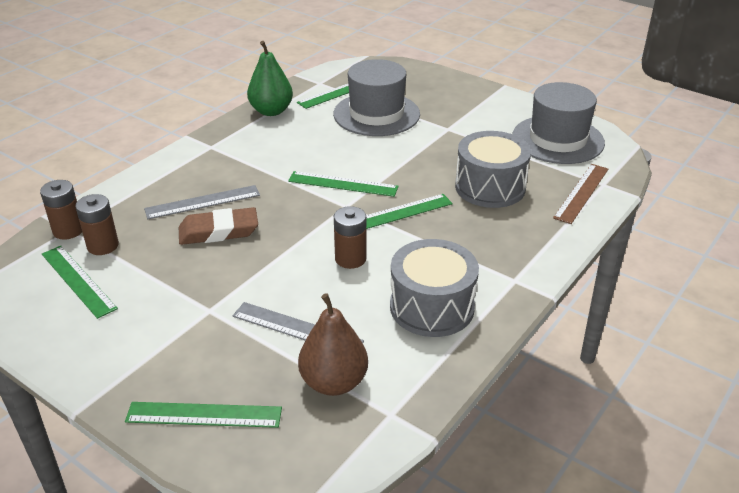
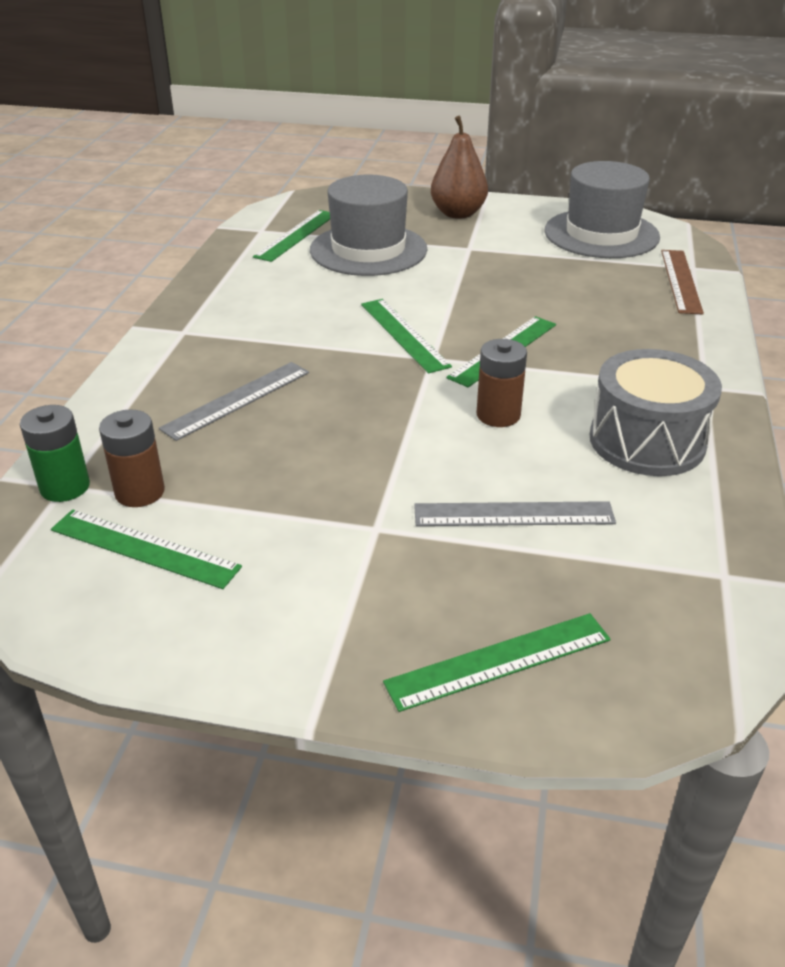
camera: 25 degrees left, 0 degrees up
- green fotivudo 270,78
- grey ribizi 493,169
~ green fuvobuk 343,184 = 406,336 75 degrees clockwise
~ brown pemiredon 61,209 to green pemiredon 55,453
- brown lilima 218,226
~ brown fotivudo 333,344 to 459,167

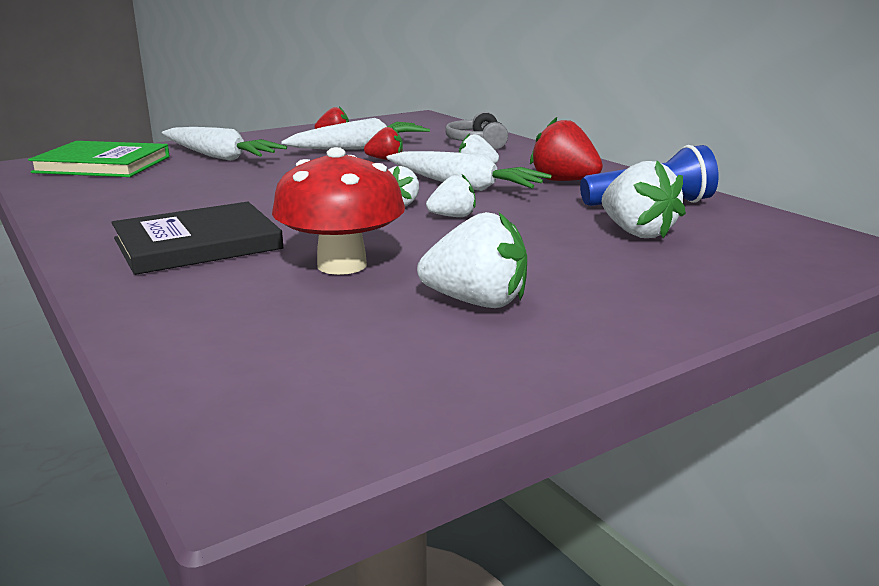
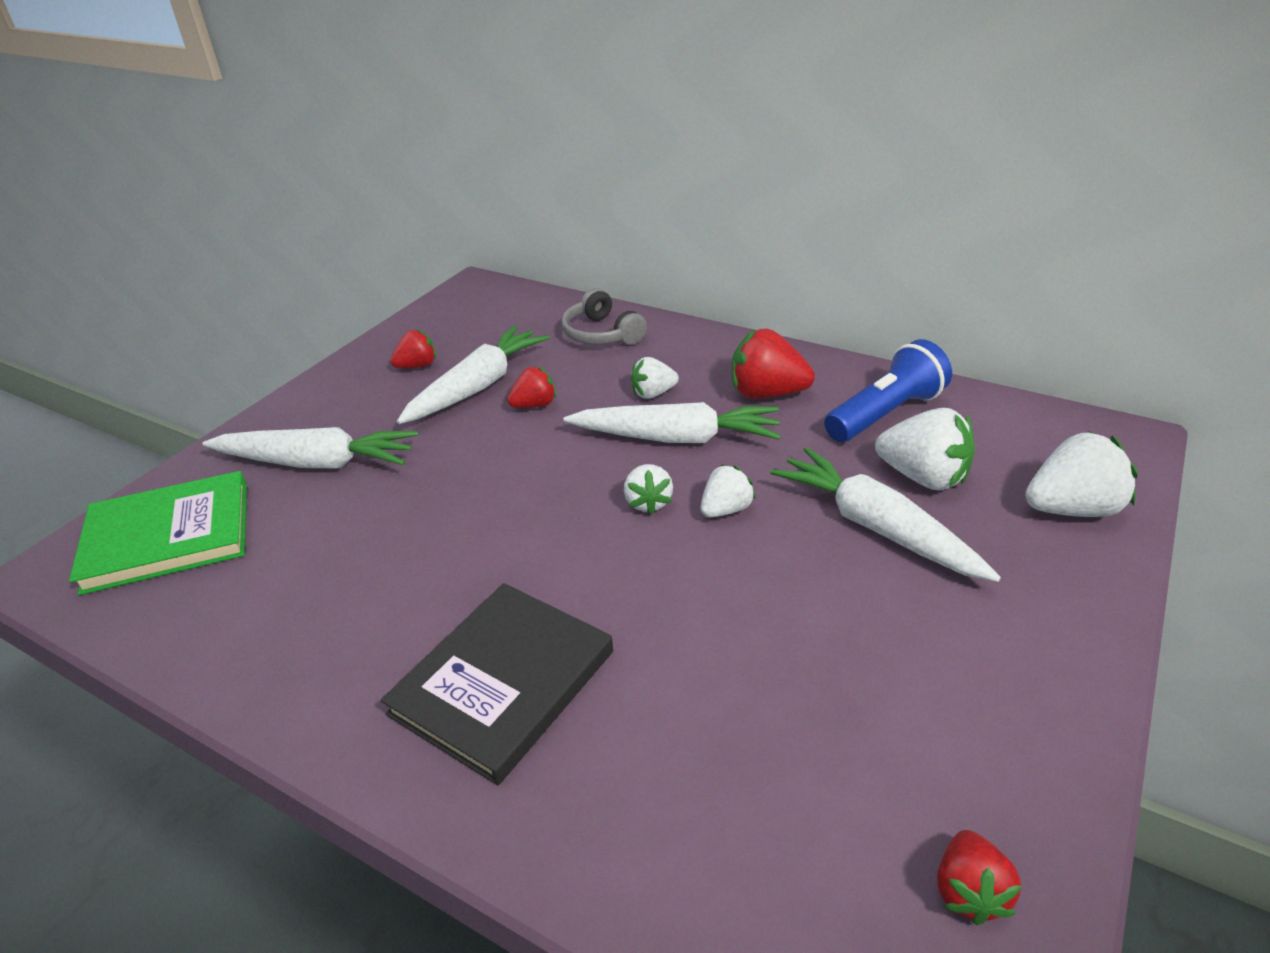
camera: 25 degrees left, 15 degrees up
- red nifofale 338,211
~ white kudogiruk 472,260 to 1081,474
+ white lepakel 885,514
+ red kudogiruk 979,877

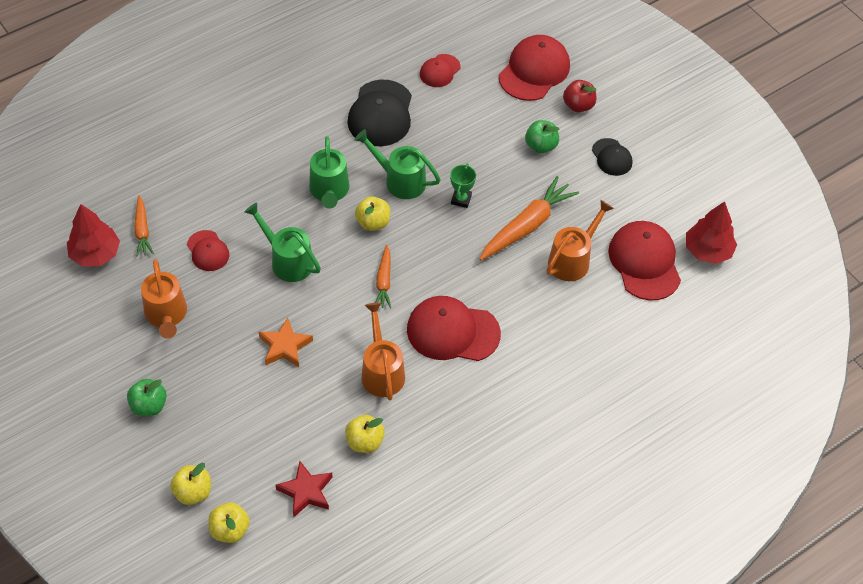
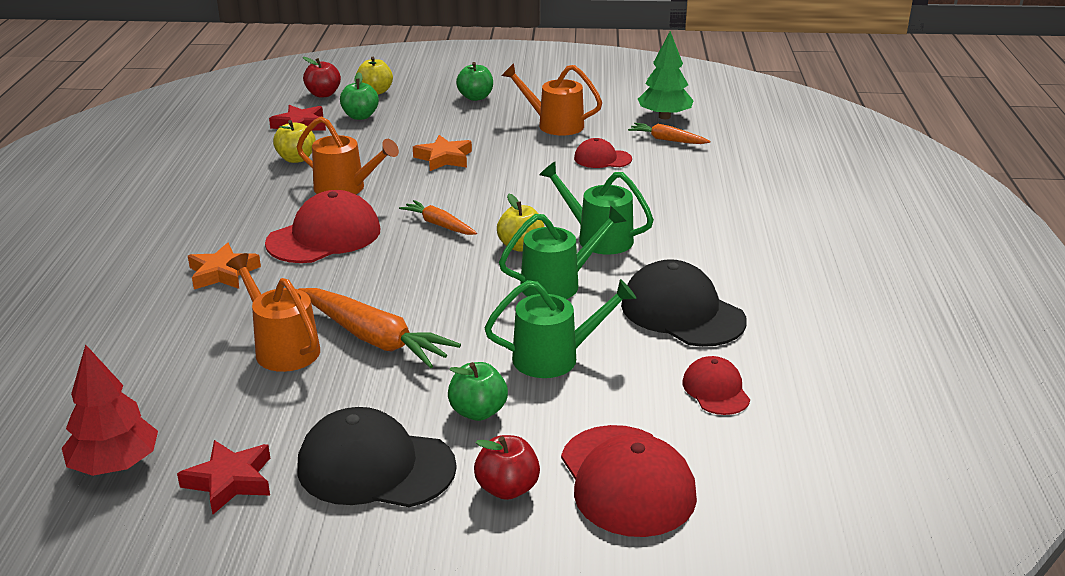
camera: 130 degrees right, 25 degrees down
~ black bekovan 612,157 = 377,457 x1.81
- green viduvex 463,185
~ orange lepakel 529,218 = 379,328 45 degrees counterclockwise
~ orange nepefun 580,240 = 273,312 150 degrees clockwise
~ green nepefun 282,242 to 560,328
~ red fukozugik 93,235 to green fukozugik 666,75
- red bekovan 644,260
~ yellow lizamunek 229,522 to red lizamunek 322,77
+ green lizamunek 359,96
+ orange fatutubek 224,265
+ red fatutubek 223,477

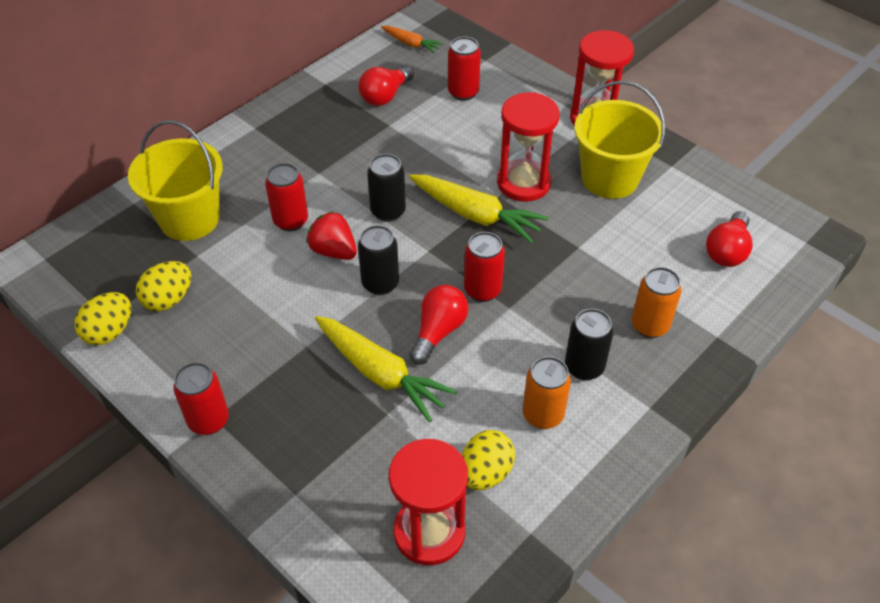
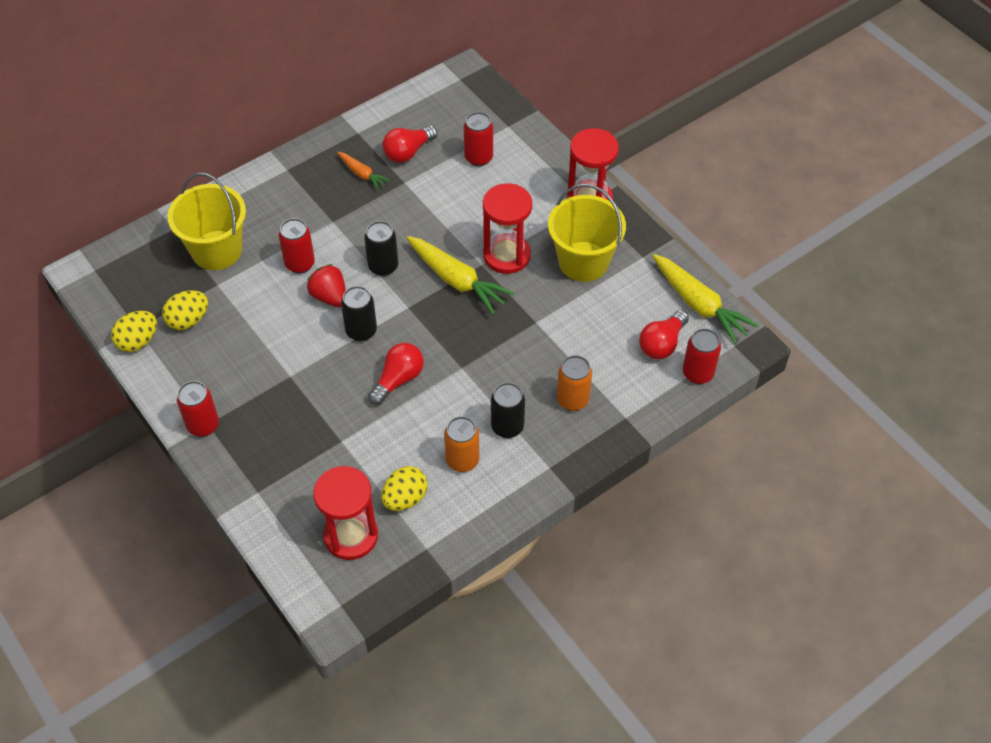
camera: 10 degrees right, 5 degrees up
~ orange lepakel 412,40 to 364,171
~ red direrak 484,267 to 702,356
~ yellow lepakel 386,369 to 705,299

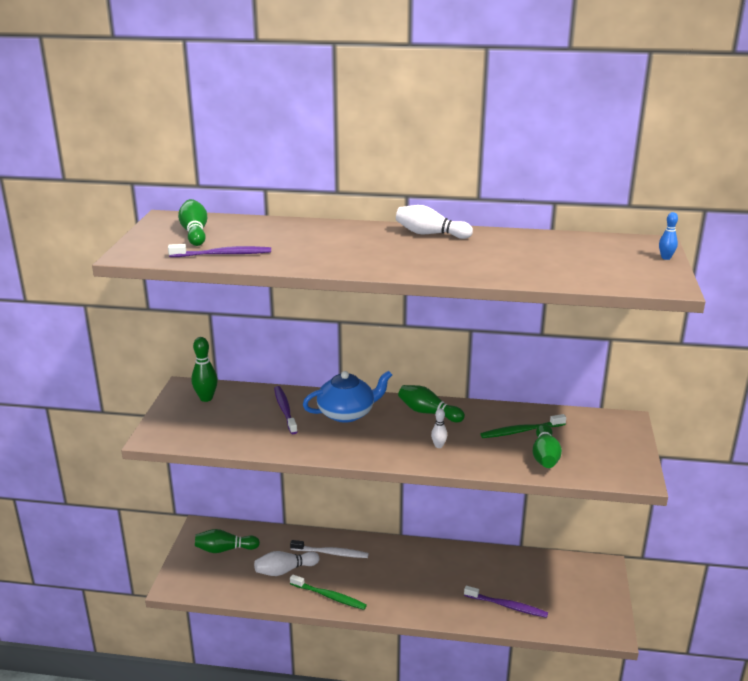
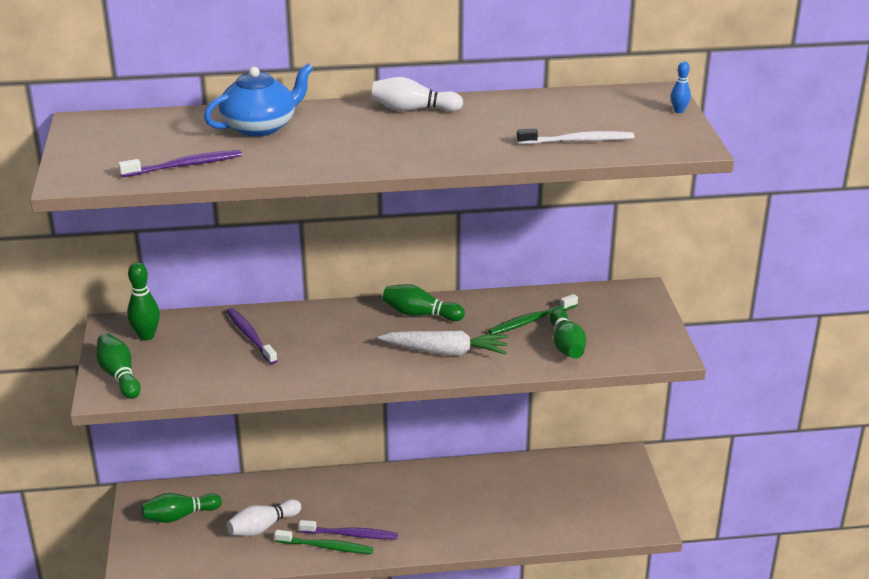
camera: 15 degrees left, 5 degrees up
~ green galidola 192,222 to 118,366
~ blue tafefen 347,397 to 258,100
~ white galidola 439,428 to white lepakel 443,343
~ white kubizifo 329,549 to 575,136
~ purple kubizifo 506,602 to 348,529

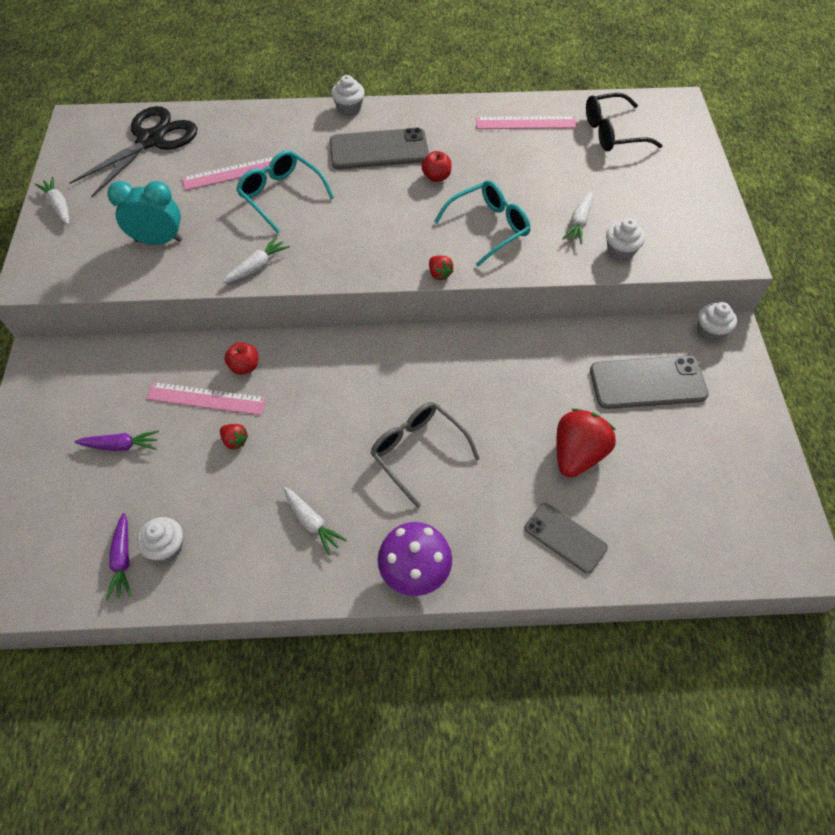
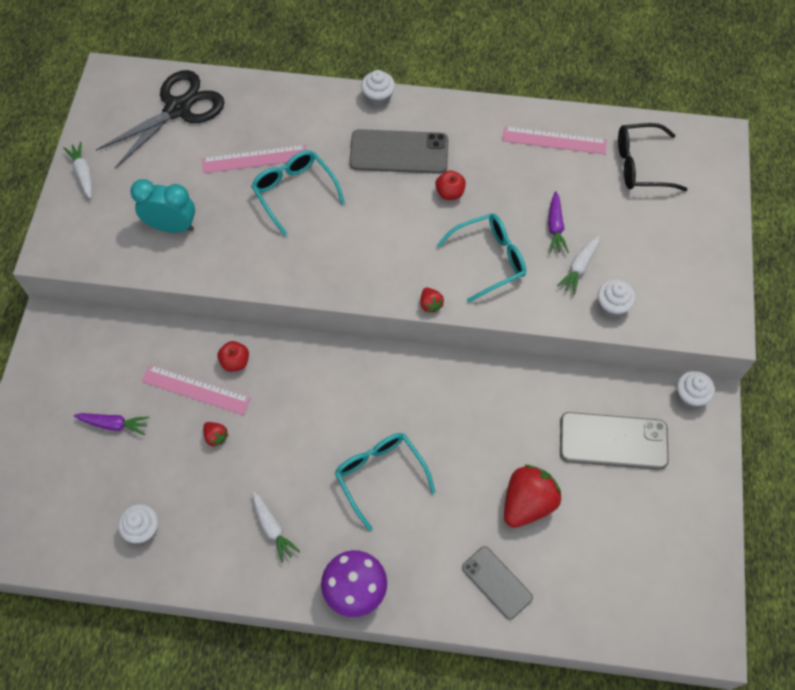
camera: 10 degrees right, 5 degrees up
- white lepakel 256,259
~ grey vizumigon 425,455 to turquoise vizumigon 385,482
~ purple lepakel 119,556 to 558,222

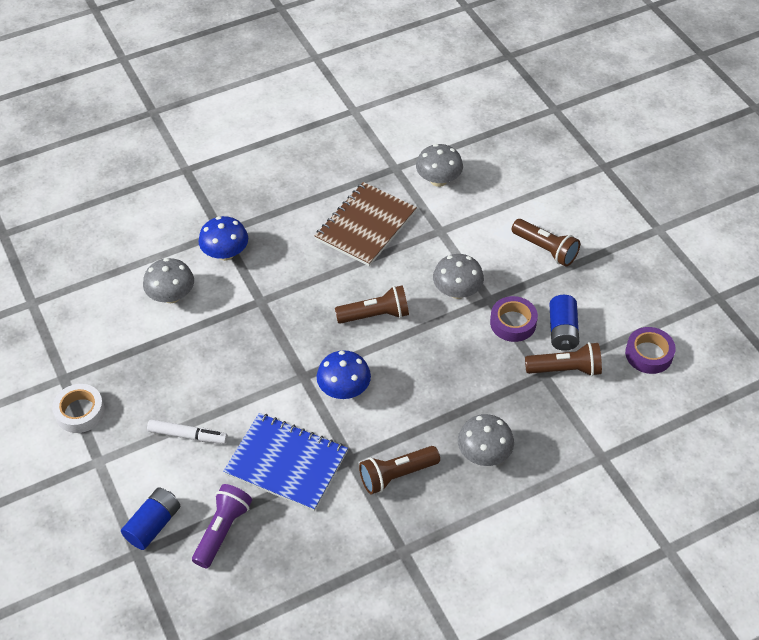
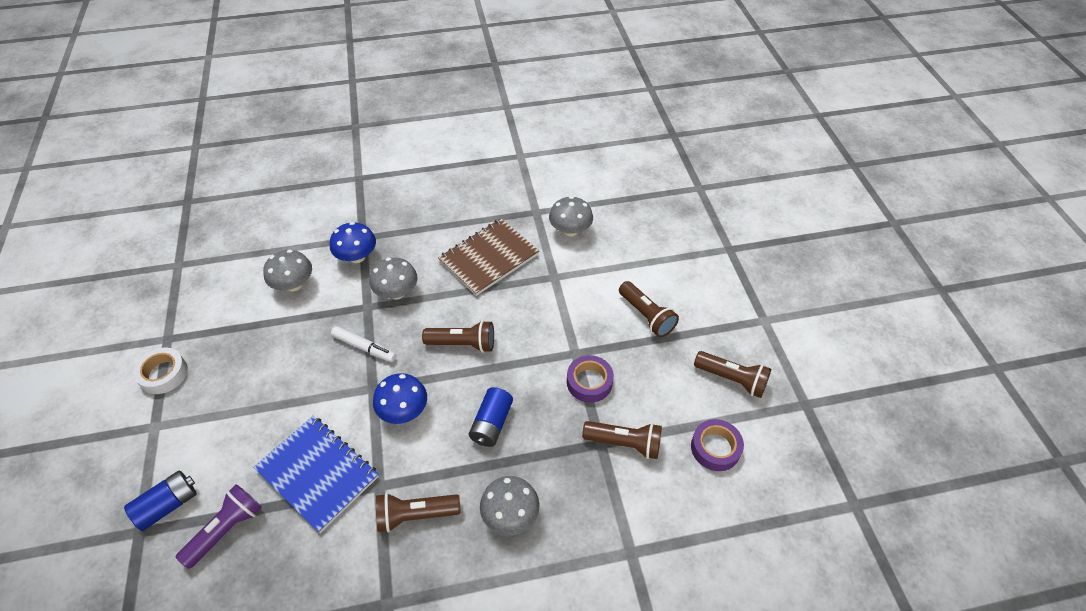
camera: 15 degrees right, 0 degrees up
~ grey nifofale 458,276 to 393,278
~ blue pemiredon 564,323 to 491,417
~ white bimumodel 187,432 to 363,344
+ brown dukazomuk 732,374

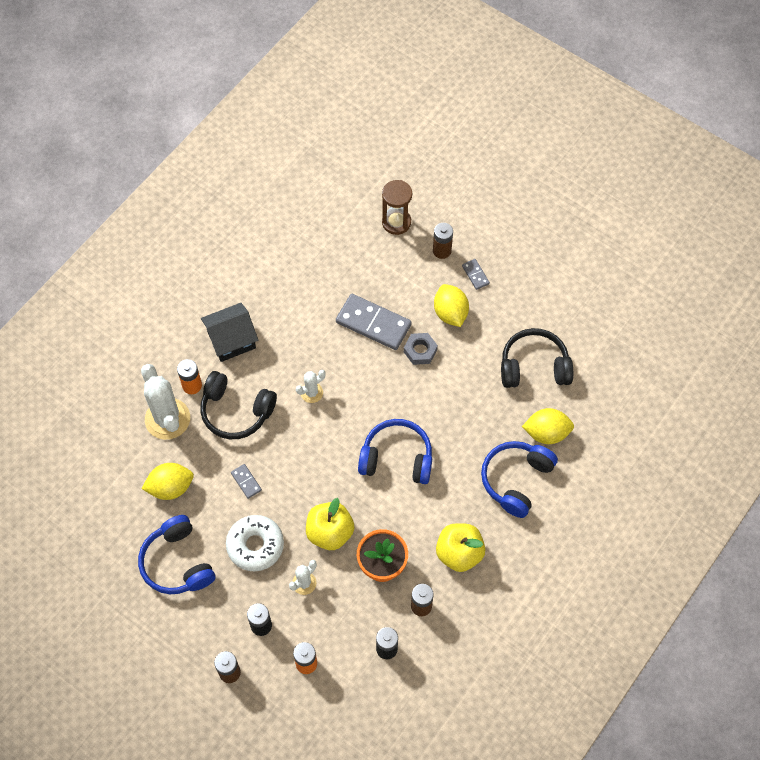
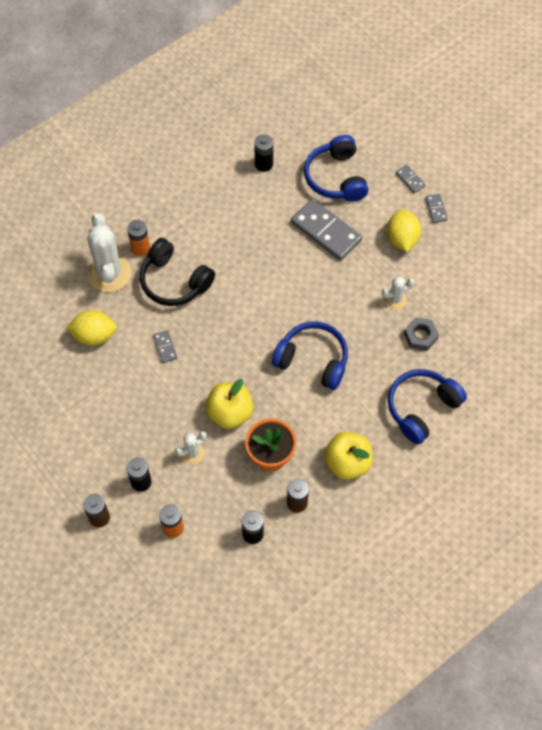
camera: 15 degrees right, 0 degrees up
- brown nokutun 397,207
~ brown pemiredon 443,241 to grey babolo 411,179
- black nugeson 229,332
- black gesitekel 537,358
~ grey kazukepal 421,349 to 421,334
~ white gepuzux 311,386 to 398,293
- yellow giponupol 548,426
~ blue gesitekel 176,554 to 336,168
- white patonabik 255,543
+ black pemiredon 263,153

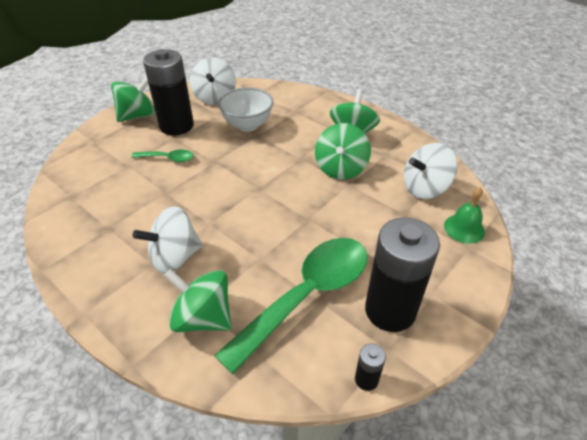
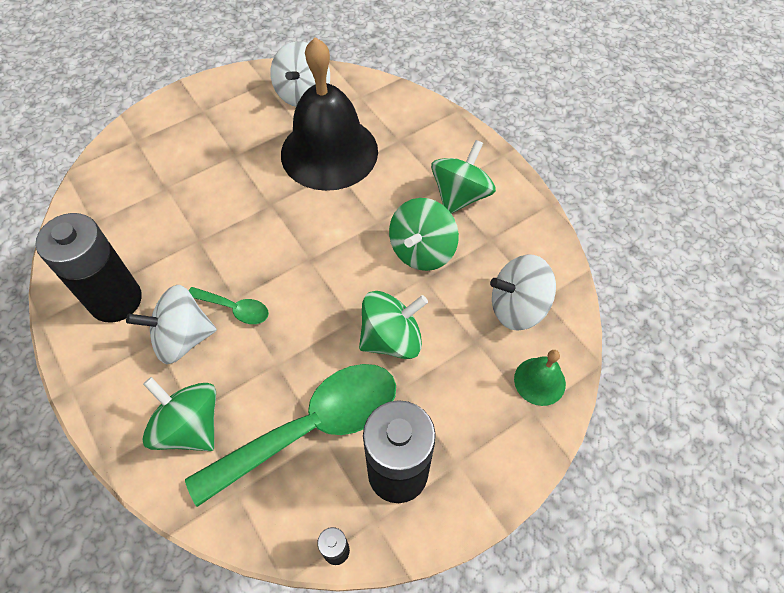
camera: 15 degrees right, 15 degrees up
~ black pemiredon 168,92 to 89,268
~ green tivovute 133,99 to 393,325
~ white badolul 245,109 to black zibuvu 329,114
~ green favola 162,155 to 229,305

